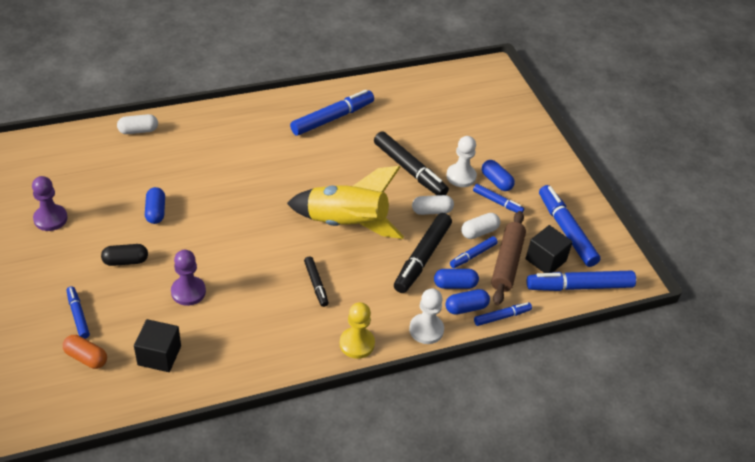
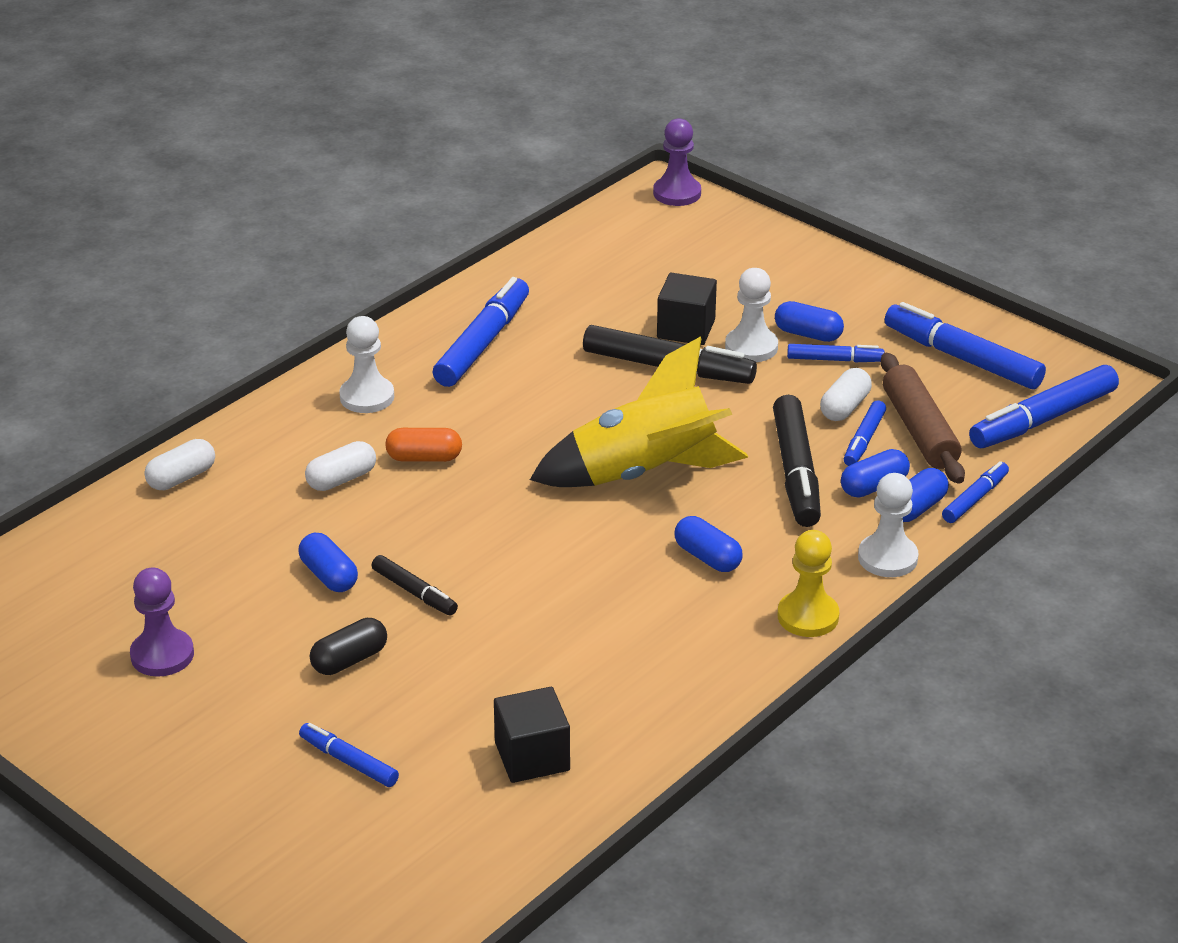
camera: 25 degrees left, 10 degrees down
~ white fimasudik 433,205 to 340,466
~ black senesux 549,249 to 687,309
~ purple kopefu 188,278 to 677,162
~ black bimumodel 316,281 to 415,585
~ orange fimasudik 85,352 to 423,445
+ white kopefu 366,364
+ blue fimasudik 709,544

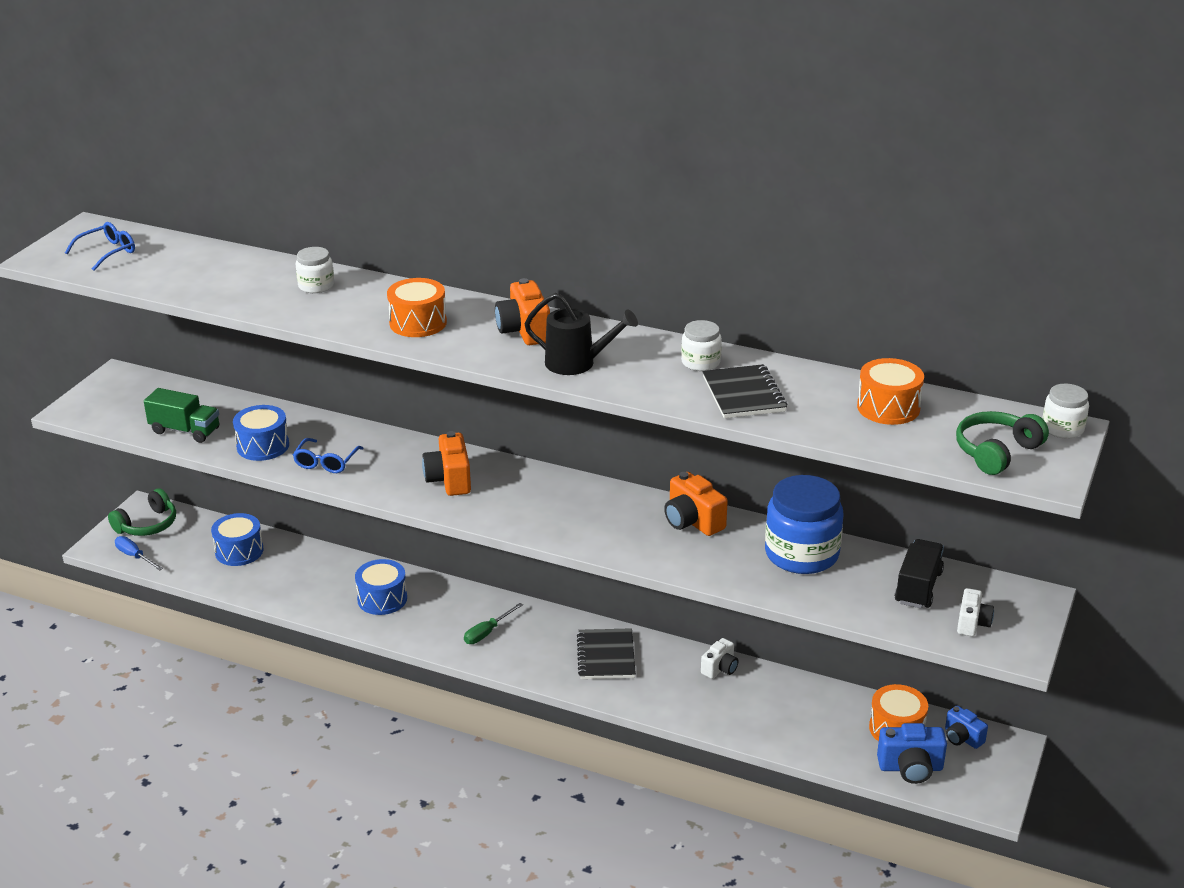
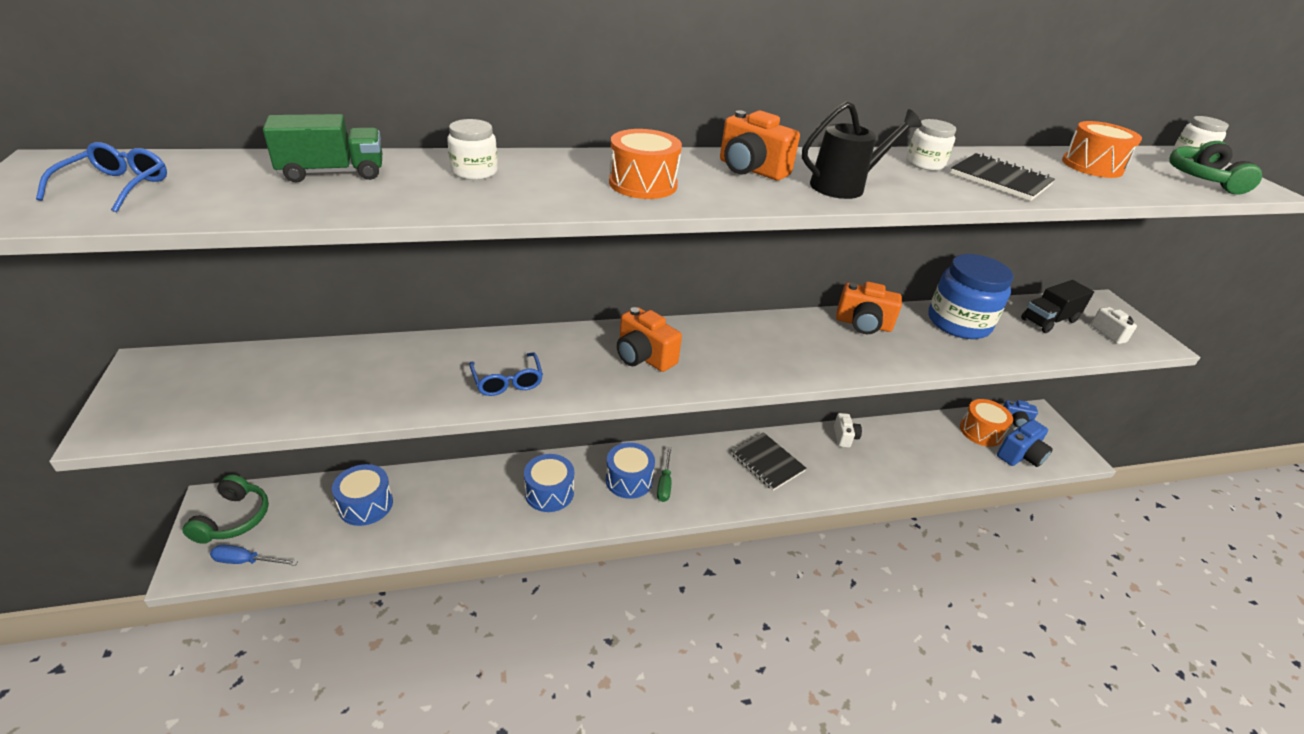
camera: 40 degrees left, 5 degrees up
~ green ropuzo 181,415 to 322,148
~ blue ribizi 261,433 to 630,470
~ black ropuzo 919,574 = 1057,306 105 degrees counterclockwise

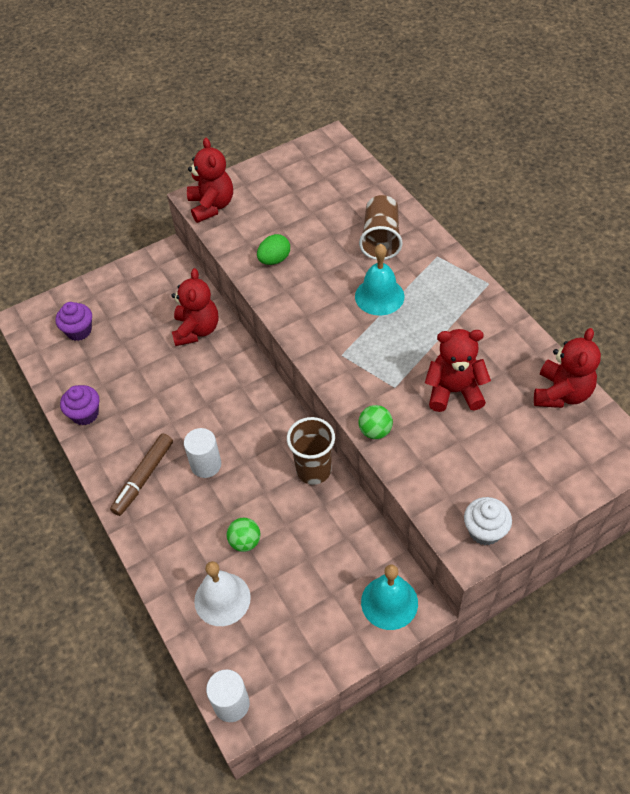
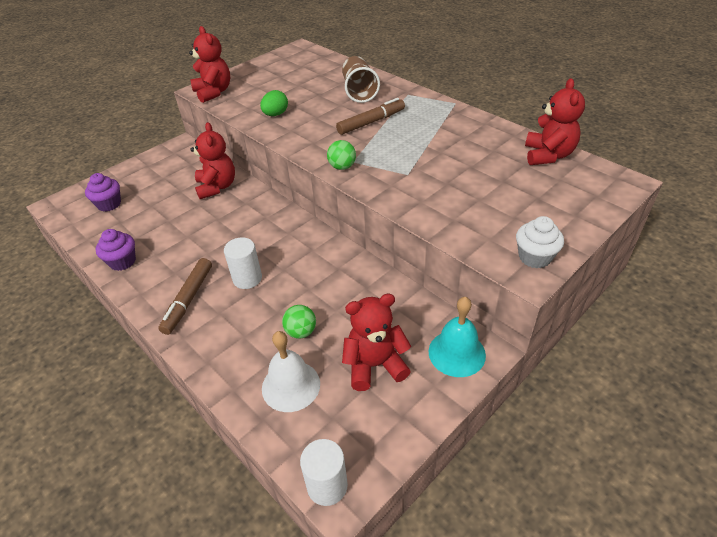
camera: 15 degrees left, 10 degrees down
~ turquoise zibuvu 380,280 to brown bimumodel 370,116
~ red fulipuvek 458,370 to 376,342
~ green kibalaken 376,422 to 341,155
- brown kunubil 311,451

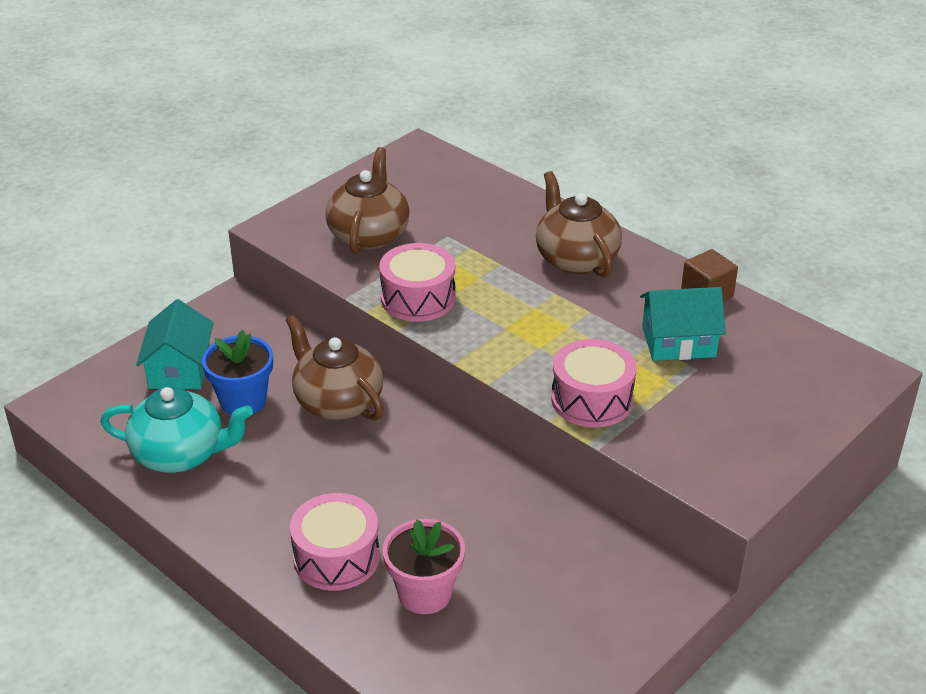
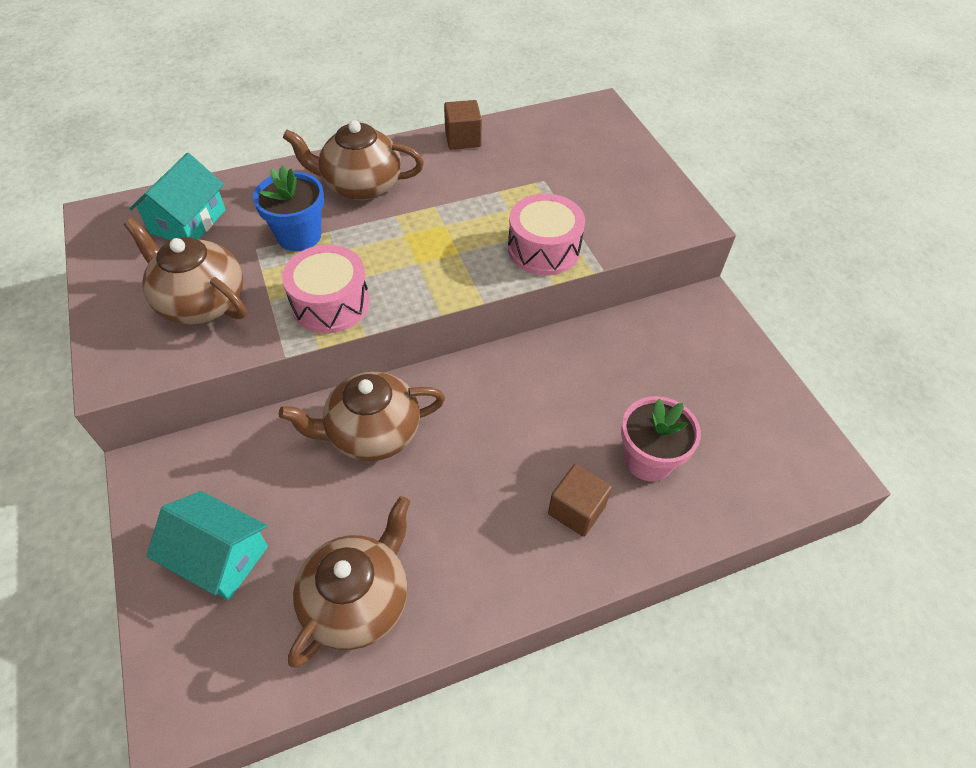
camera: 65 degrees left, 15 degrees up
~ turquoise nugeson 683,324 to 177,196
~ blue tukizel 237,372 to 288,208
~ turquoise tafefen 176,430 to brown tafefen 349,581
~ pink ribizi 335,542 to brown senesux 580,500

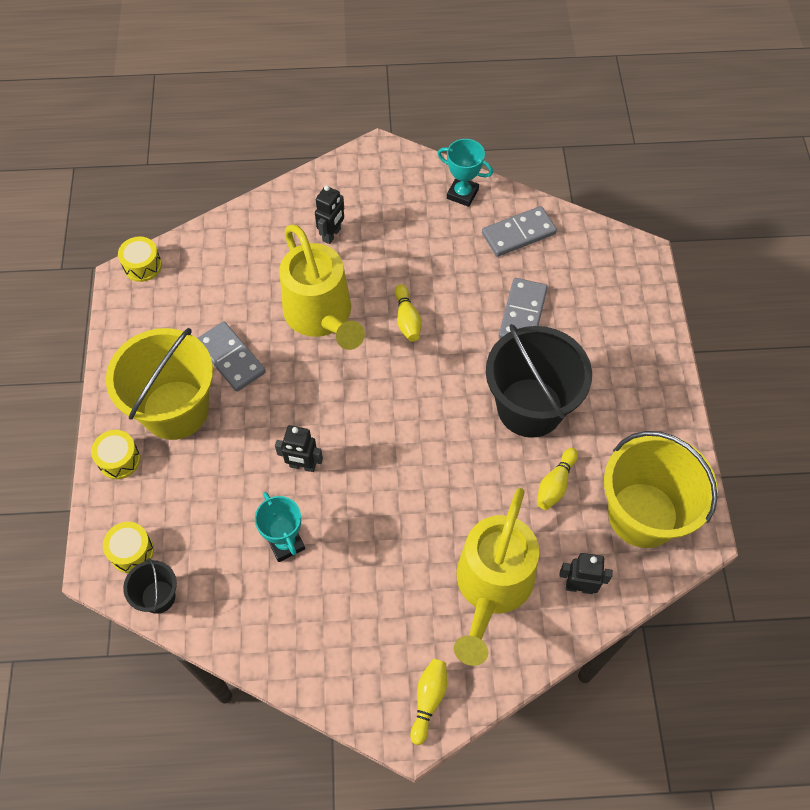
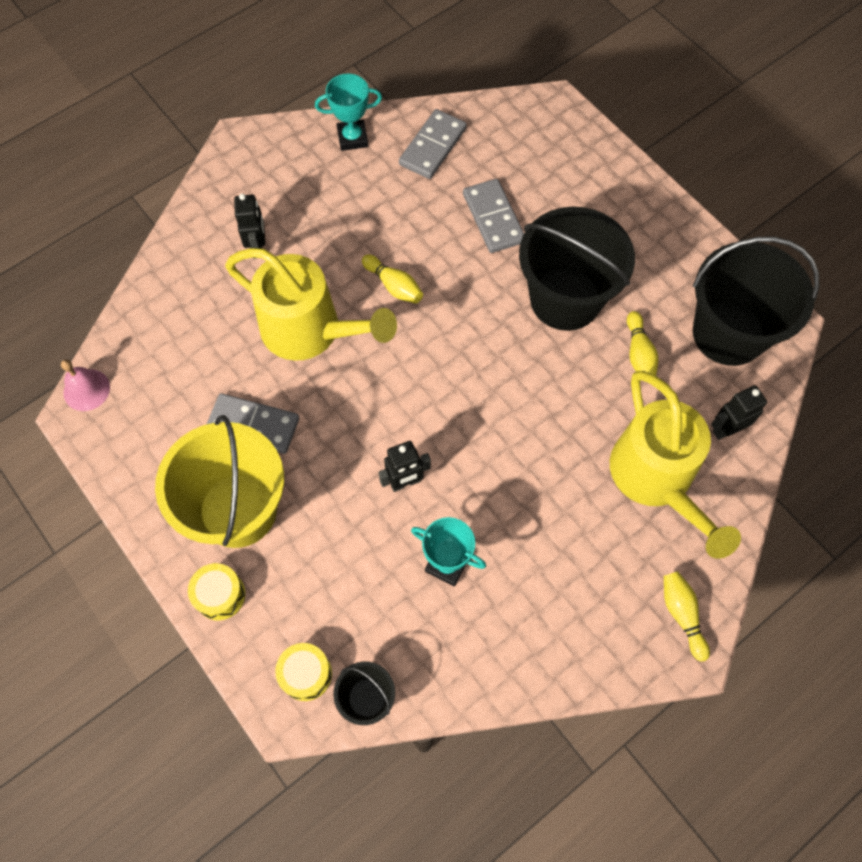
camera: 35 degrees left, 5 degrees up
~ yellow ribizi 140,259 to pink zibuvu 85,385
~ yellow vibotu 661,489 to black vibotu 756,301

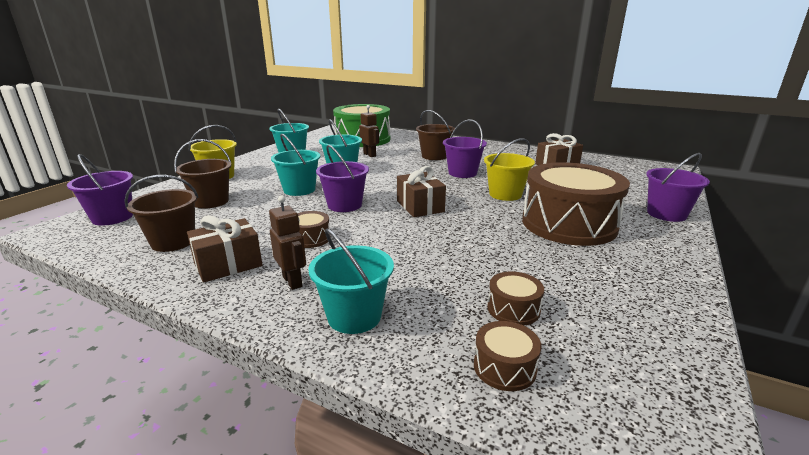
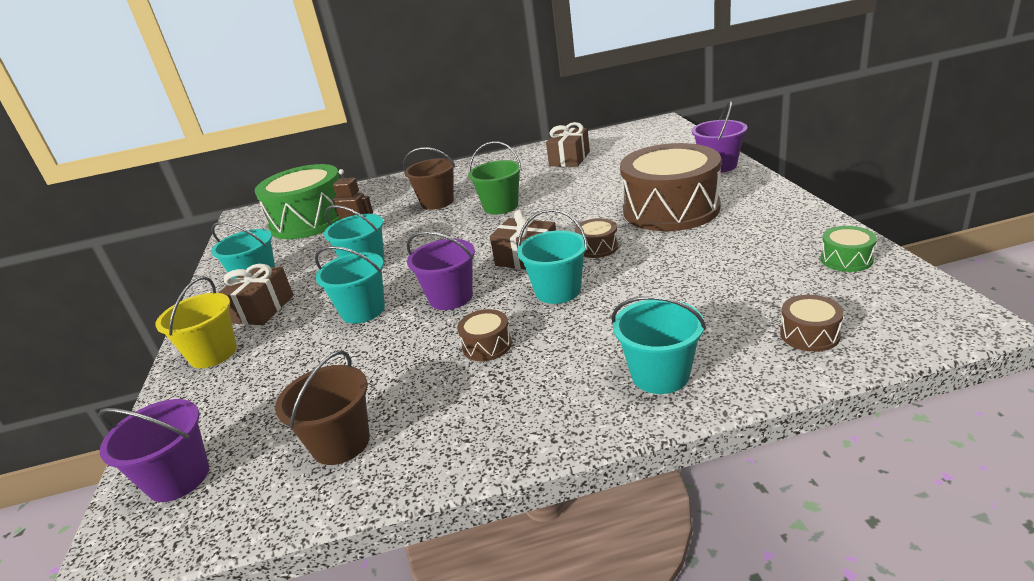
camera: 35 degrees left, 5 degrees up
~ purple vibotu 465,148 to green vibotu 495,177
- yellow vibotu 509,169
- brown vibotu 202,174
- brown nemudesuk 287,242
~ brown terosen 224,249 to 256,294
~ brown ribizi 515,298 to 596,238
+ turquoise vibotu 552,256
+ green ribizi 848,249

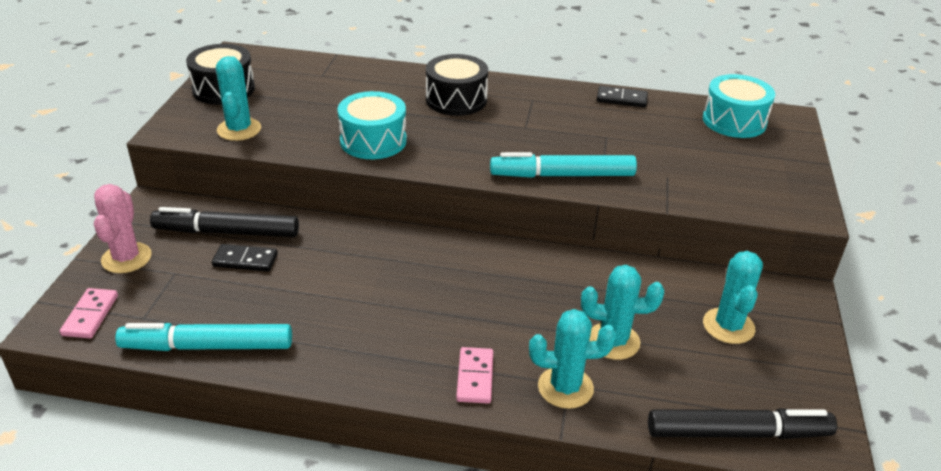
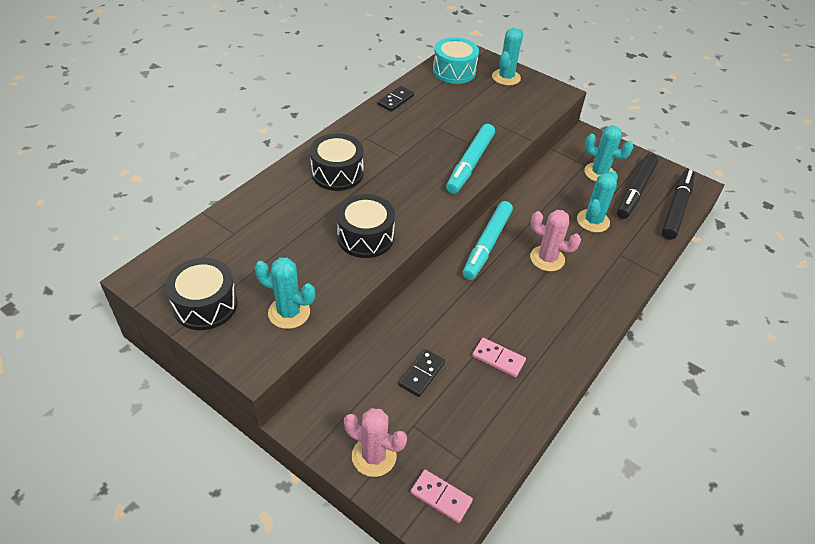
camera: 65 degrees left, 10 degrees up
~ turquoise ribizi 372,125 to black ribizi 365,226
~ black bimumodel 224,222 to 637,186
~ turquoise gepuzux 573,359 to 507,57
~ turquoise bimumodel 203,337 to 487,240
~ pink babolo 474,375 to 499,357
+ pink gepuzux 555,240

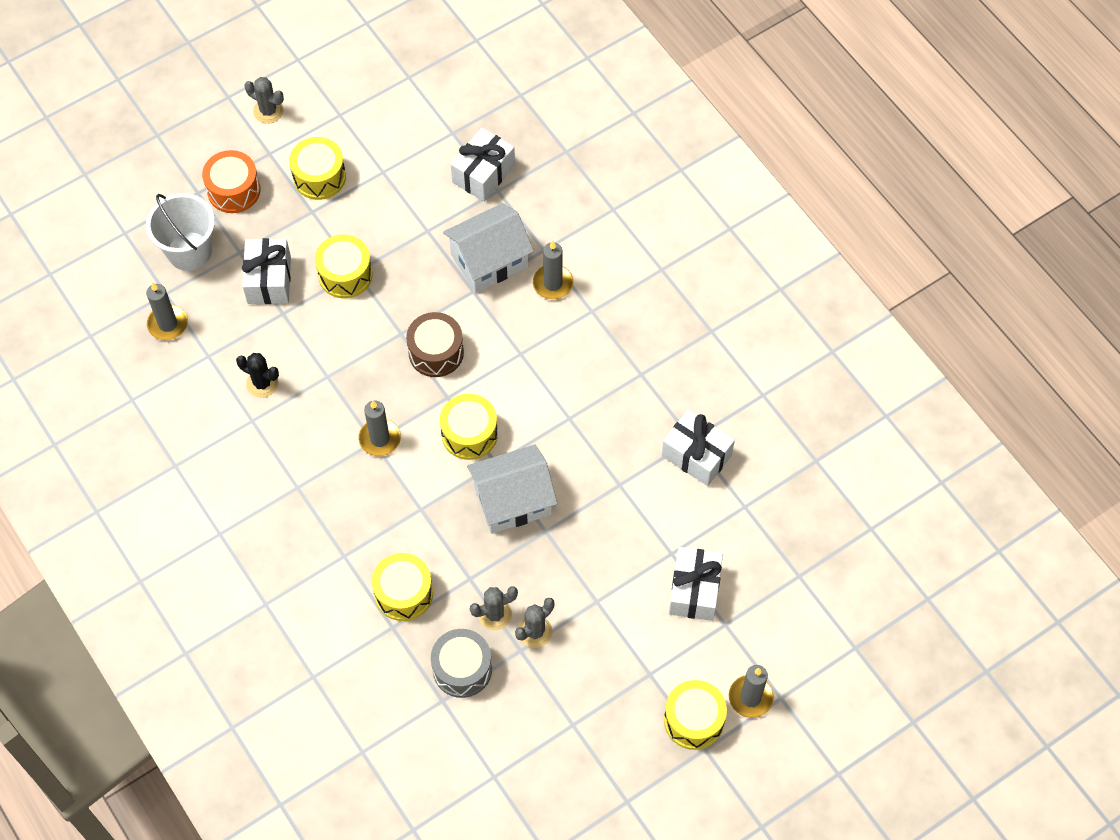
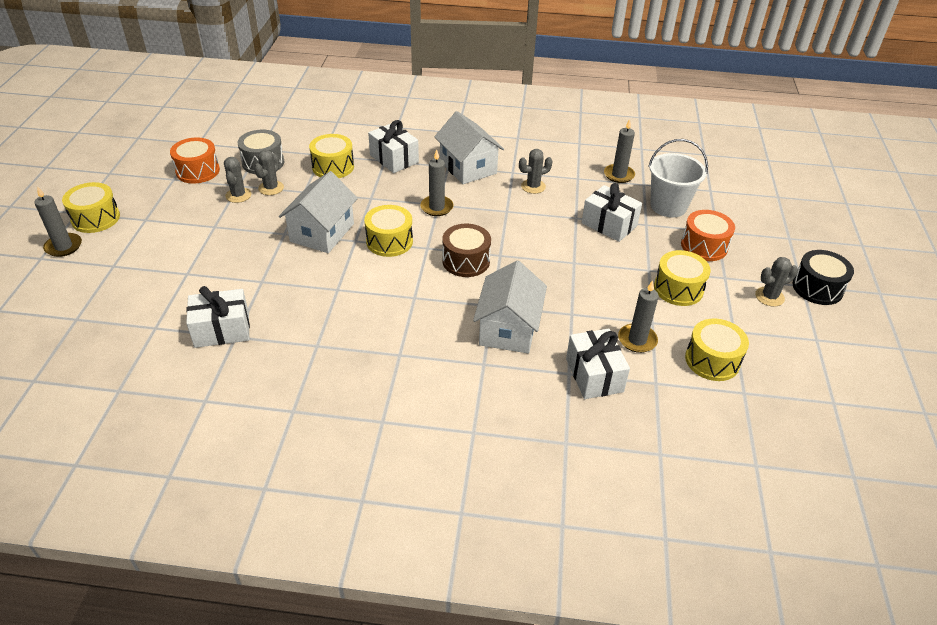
camera: 130 degrees right, 20 degrees down
~ yellow ribizi 344,266 to 717,349
~ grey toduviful 553,270 to 638,316
~ black gepuzux 257,375 to grey gepuzux 536,171
~ white terosen 696,584 to 393,146
+ white nugeson 469,147
+ orange ribizi 195,160
+ black ribizi 823,277

